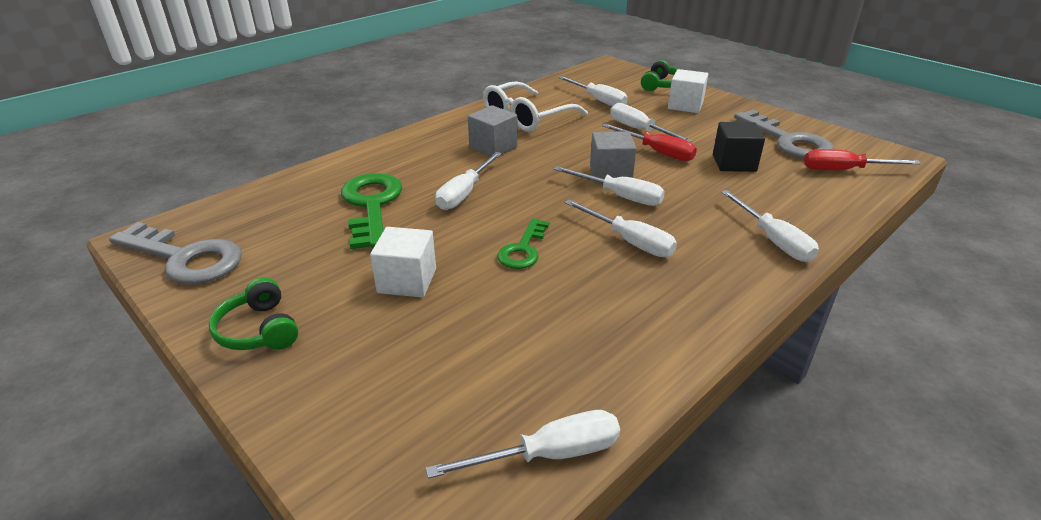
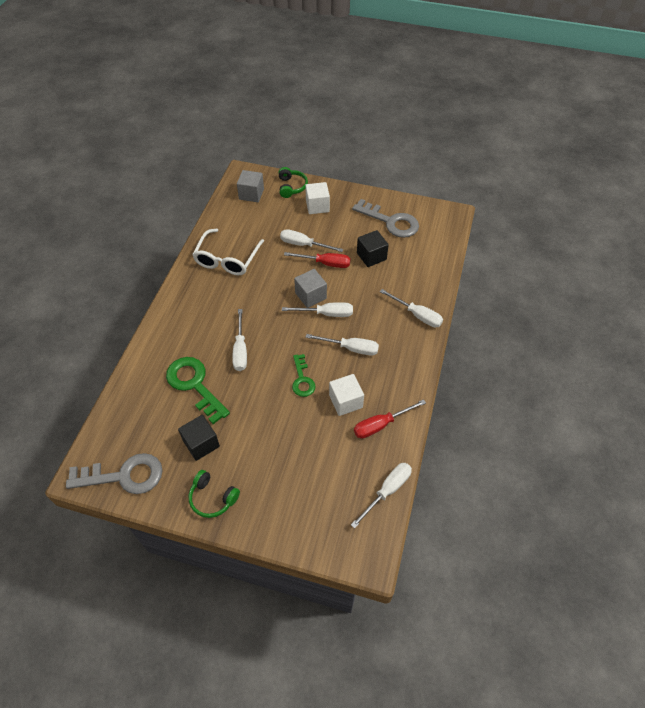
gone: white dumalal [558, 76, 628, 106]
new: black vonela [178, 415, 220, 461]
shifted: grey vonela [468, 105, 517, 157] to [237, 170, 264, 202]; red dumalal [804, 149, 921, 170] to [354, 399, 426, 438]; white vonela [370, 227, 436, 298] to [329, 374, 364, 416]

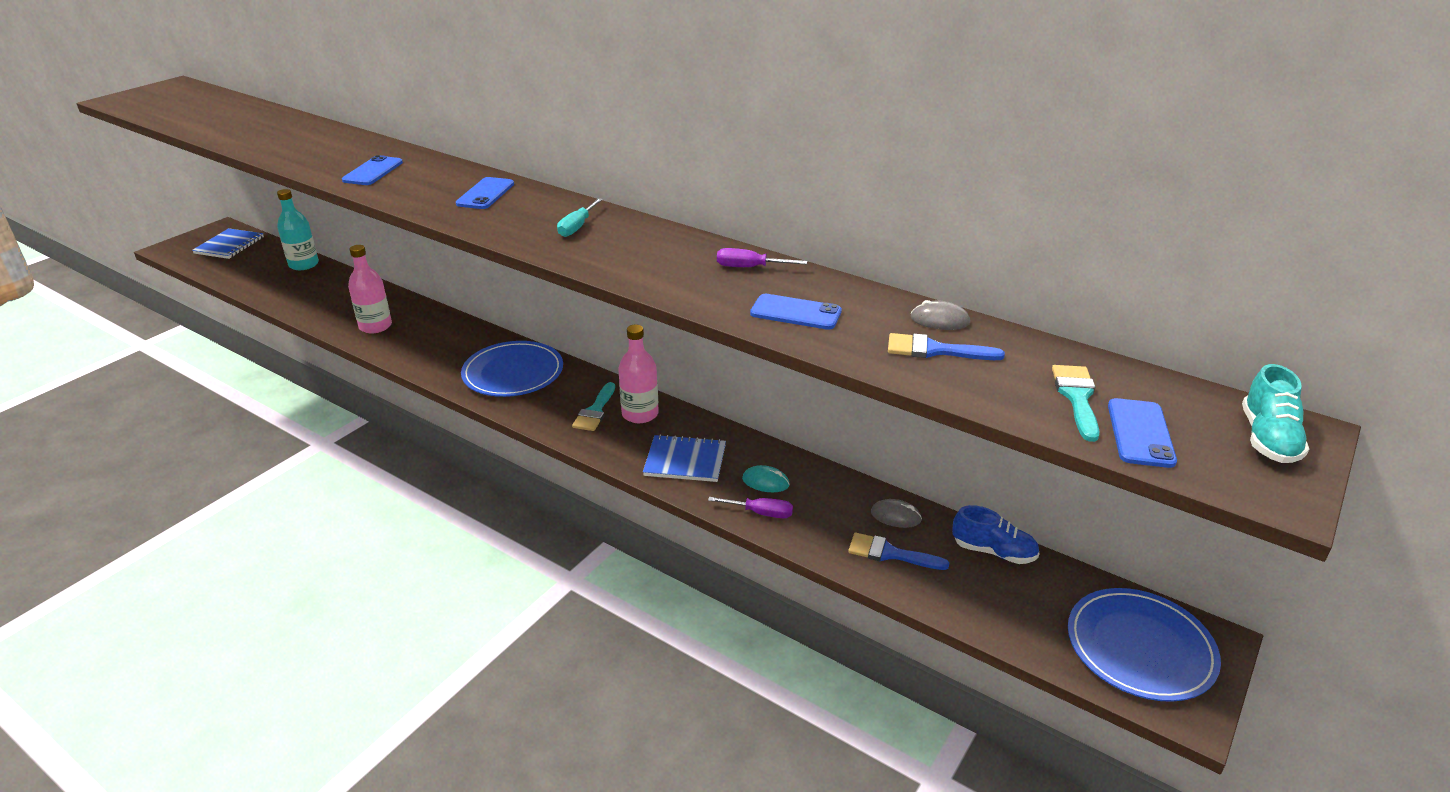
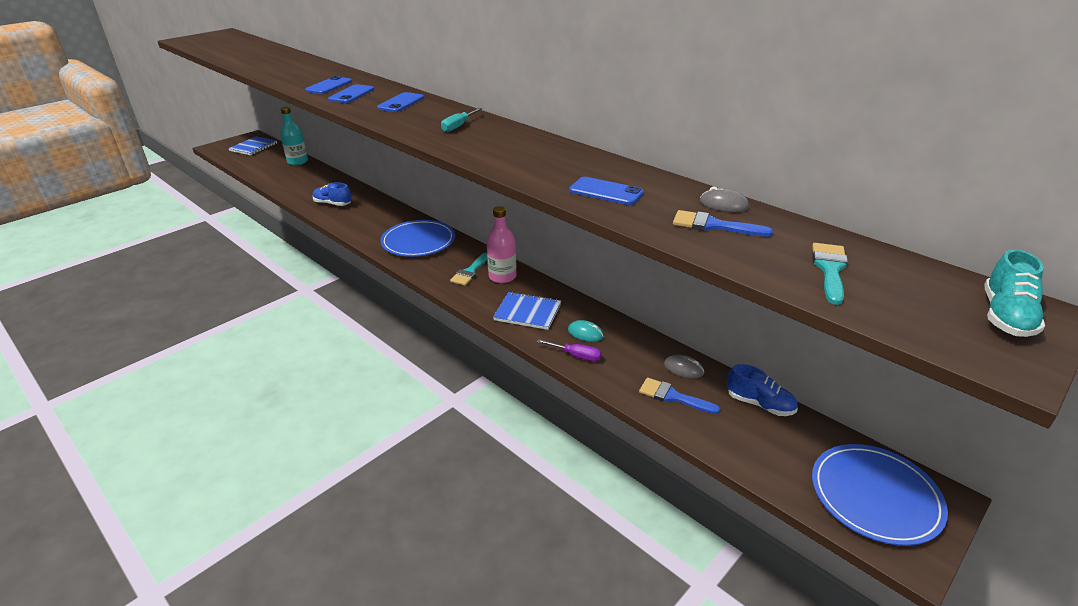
gone: purple dumalal [717, 248, 807, 267]
shifted: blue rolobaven [1108, 398, 1177, 468] to [328, 84, 374, 103]
swapped: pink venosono [348, 245, 392, 333] to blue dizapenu [313, 182, 351, 206]

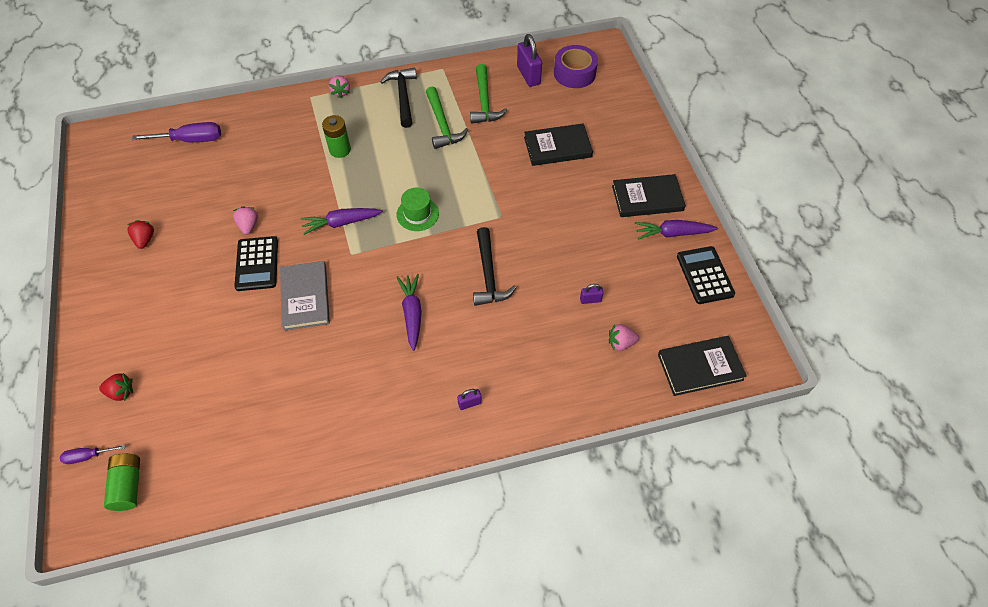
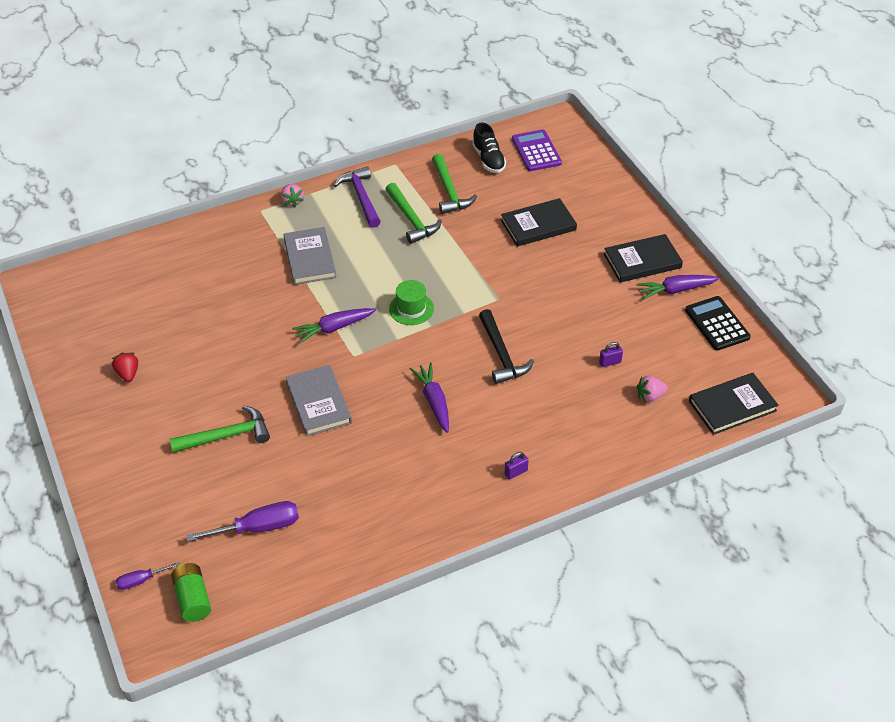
gone: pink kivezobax [233, 207, 258, 235]; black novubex [234, 236, 278, 291]; red kivezobax [99, 373, 133, 401]
new: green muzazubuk [170, 405, 270, 453]
shifted: purple dumalal [132, 122, 221, 142] to [186, 501, 299, 542]
swapped: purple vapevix [517, 34, 542, 87] to black dizapenu [472, 122, 506, 173]; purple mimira [554, 45, 598, 88] to purple novubex [512, 129, 562, 171]; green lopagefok [322, 115, 351, 158] to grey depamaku [283, 227, 336, 285]
repainted: black muzazubuk [380, 67, 417, 128] to purple muzazubuk [334, 166, 381, 228]

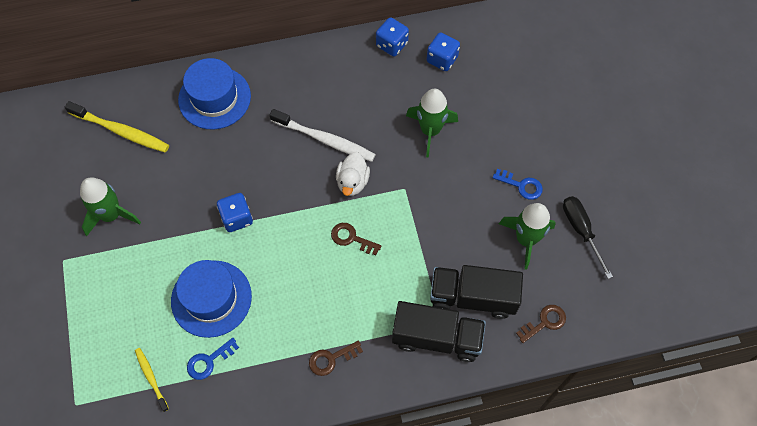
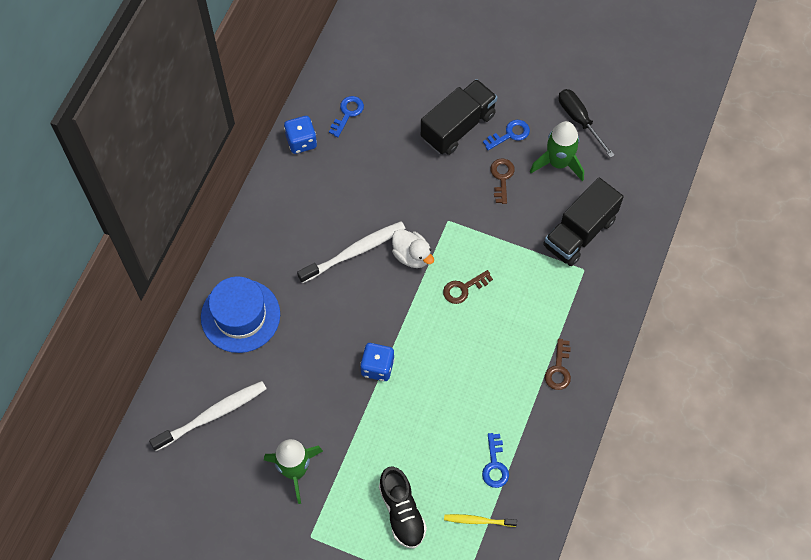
gone: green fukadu [406, 89, 458, 157]; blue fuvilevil [171, 260, 252, 338]
new: black dizapenu [379, 466, 427, 549]
shifted: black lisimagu [392, 301, 486, 362] to [421, 79, 498, 155]; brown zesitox [516, 305, 566, 343] to [490, 159, 515, 204]
swapped: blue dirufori [427, 32, 460, 71] to blue zesitox [329, 96, 364, 137]
repainted: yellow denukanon [65, 101, 169, 153] to white denukanon [149, 381, 267, 451]
rotated: black dumalal [563, 196, 613, 279] = [559, 89, 614, 158] 45 degrees clockwise

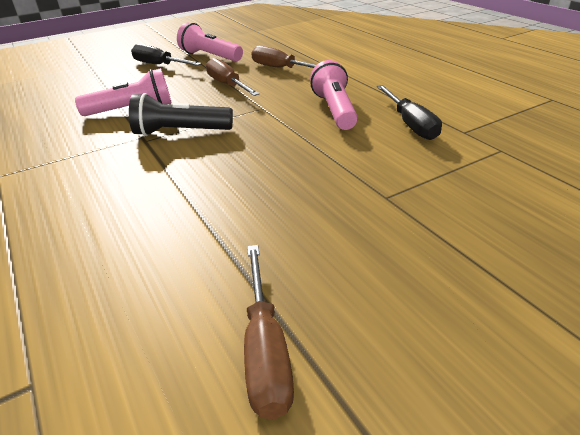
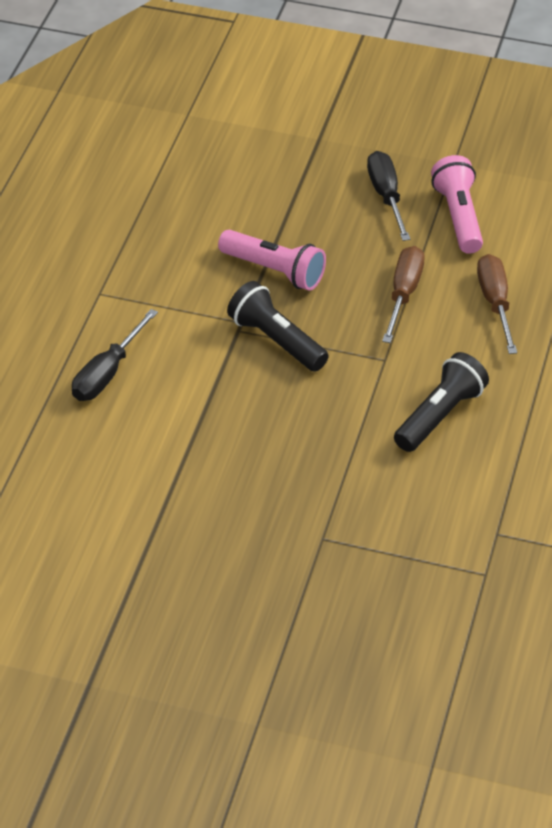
gone: brown dumalal [244, 245, 294, 419]
shifted: black dumalal [377, 85, 442, 140] to [72, 309, 158, 401]
repainted: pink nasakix [310, 60, 358, 130] to black nasakix [394, 352, 489, 452]

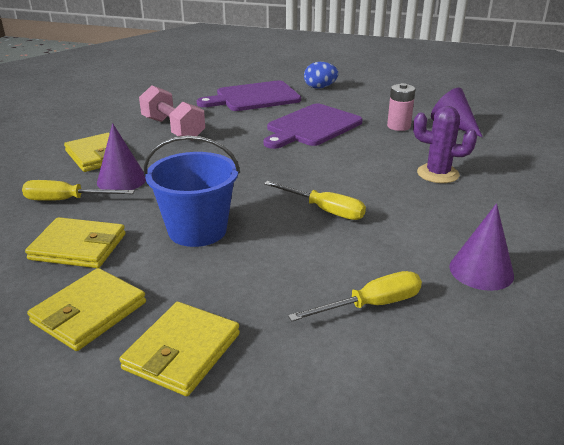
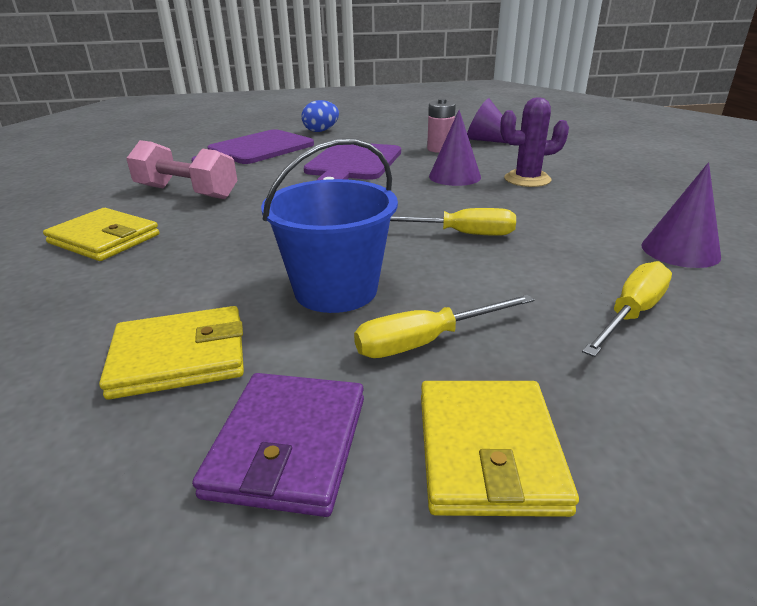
shifted: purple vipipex [97, 123, 146, 190] to [429, 110, 481, 186]; yellow dumalal [22, 180, 134, 201] to [354, 294, 534, 358]
repainted: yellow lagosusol [27, 268, 146, 351] to purple lagosusol [192, 373, 364, 517]

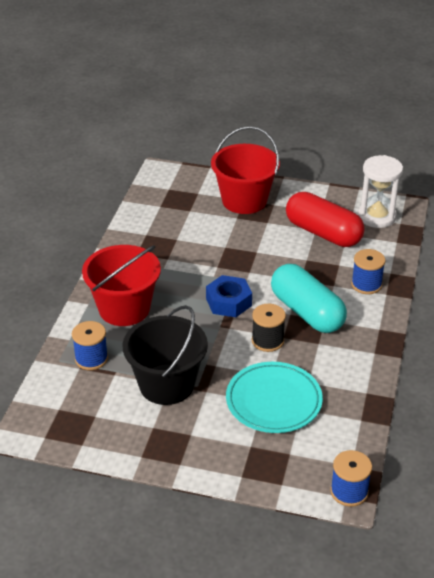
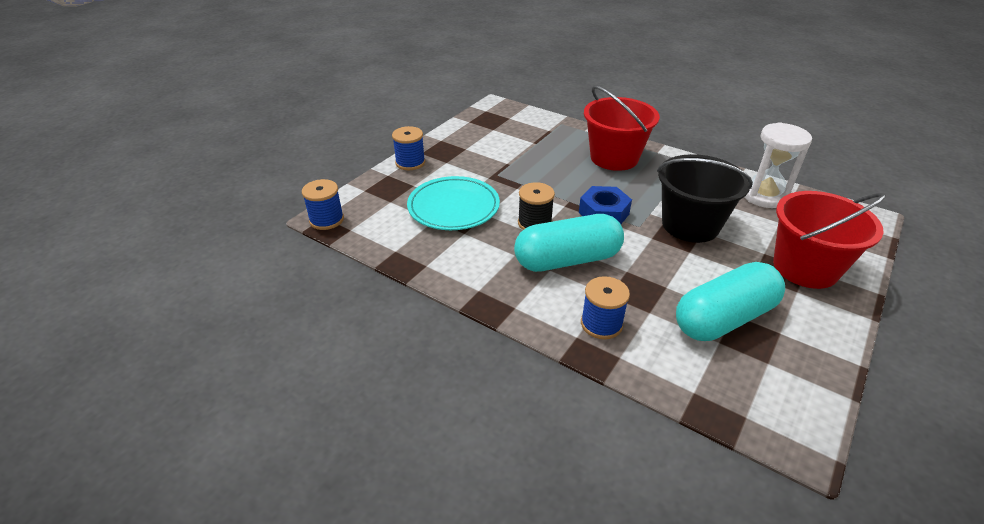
shifted: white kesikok [358, 155, 403, 228] to [744, 122, 812, 208]; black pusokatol [123, 305, 208, 405] to [657, 154, 753, 243]; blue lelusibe [72, 321, 108, 370] to [392, 126, 425, 170]
repainted: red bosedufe [286, 192, 365, 247] to turquoise bosedufe [676, 262, 785, 341]

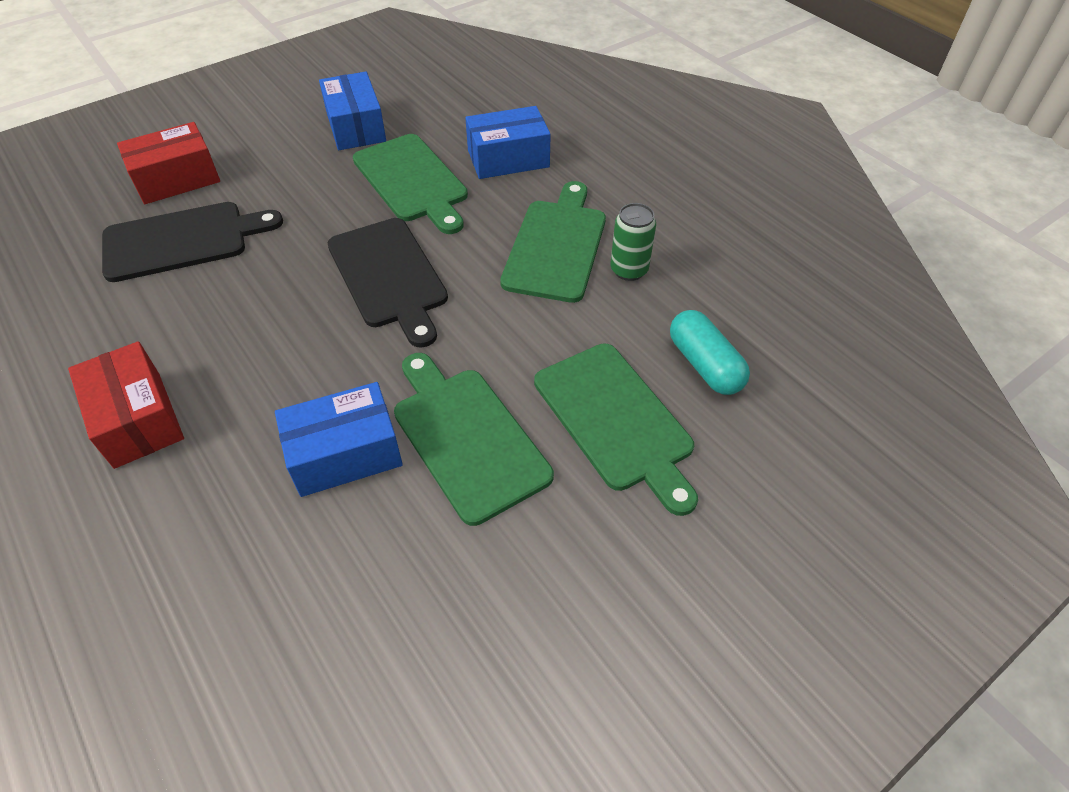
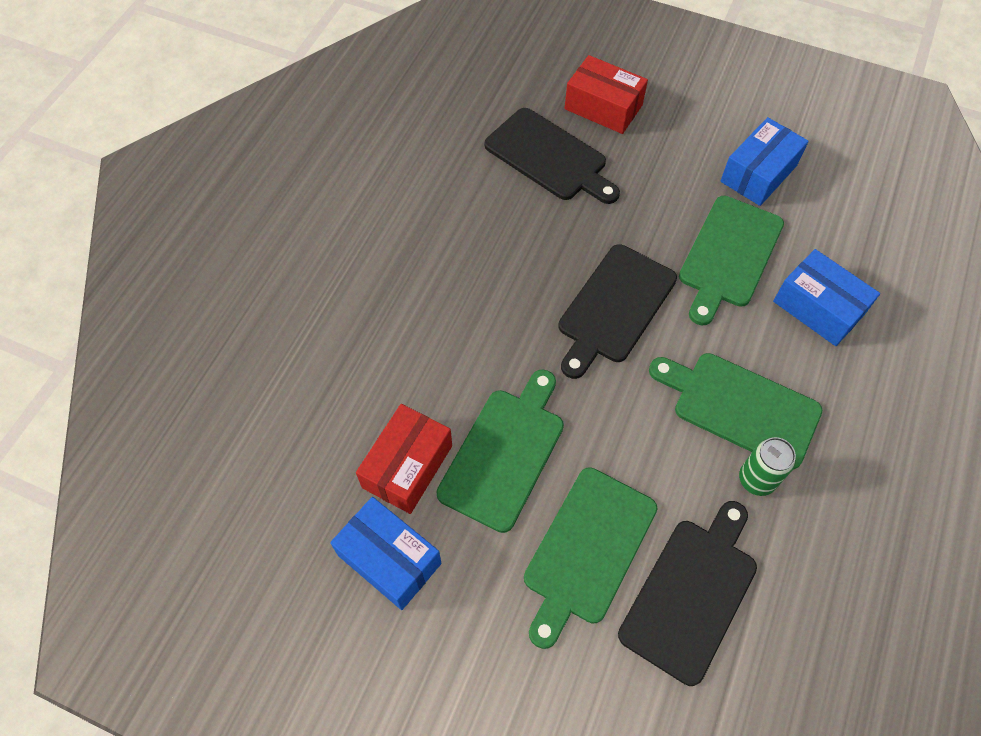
shifted: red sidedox [68, 341, 184, 469] to [356, 404, 452, 514]; blue sidedox [275, 382, 403, 497] to [330, 497, 442, 610]
swapped: turquoise bosedufe [670, 310, 750, 395] to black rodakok [618, 501, 757, 686]
rotated: green rodakok [500, 181, 606, 303] = [649, 353, 822, 469] 135 degrees counterclockwise

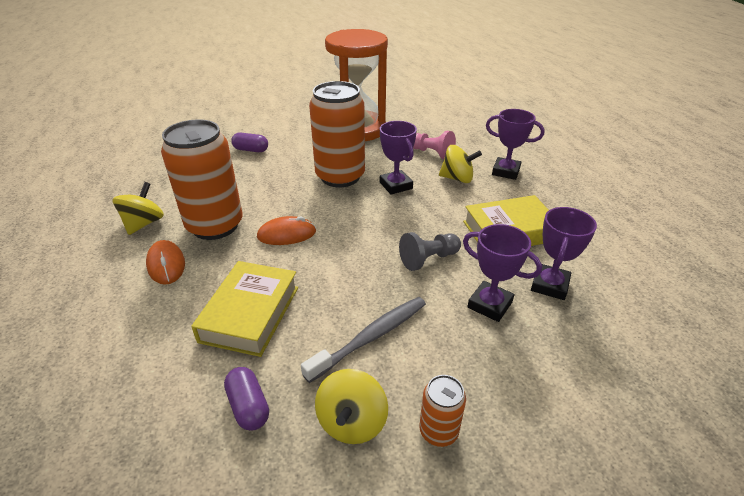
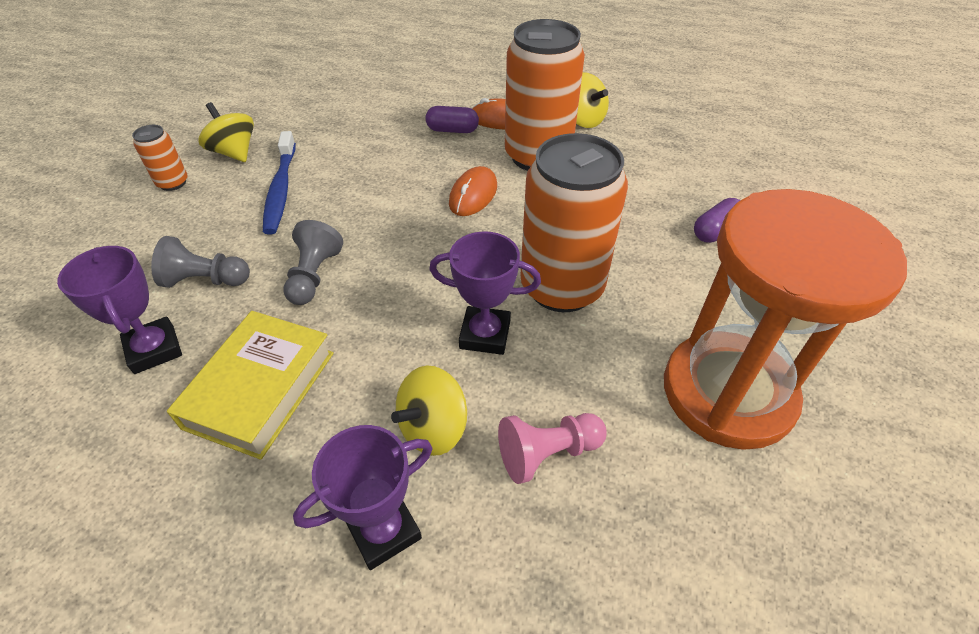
gone: yellow depamaku [191, 261, 298, 357]
shifted: purple bosedufe [224, 367, 269, 431] to [425, 106, 479, 133]
swapped: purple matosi [463, 224, 542, 322] to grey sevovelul [151, 236, 250, 288]
repainted: grey denukanon [301, 297, 426, 383] to blue denukanon [263, 131, 296, 235]

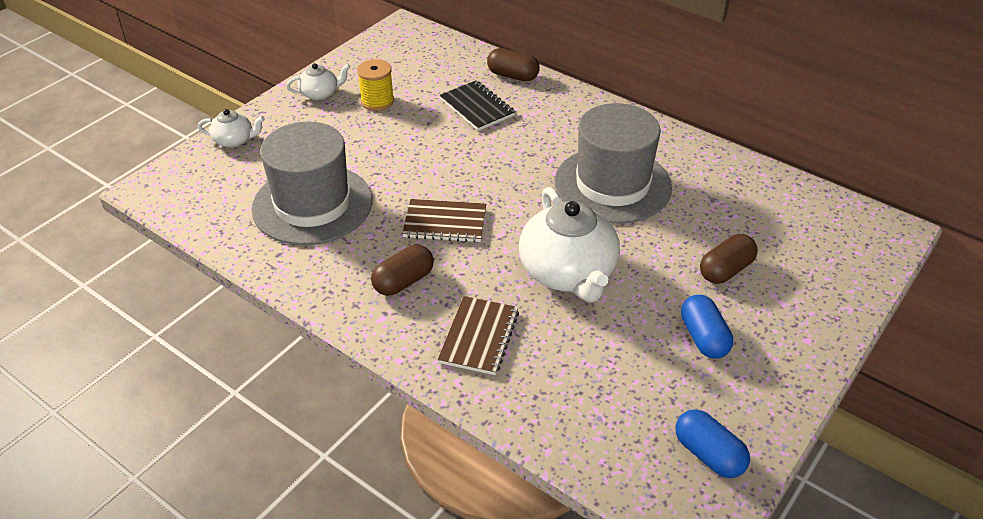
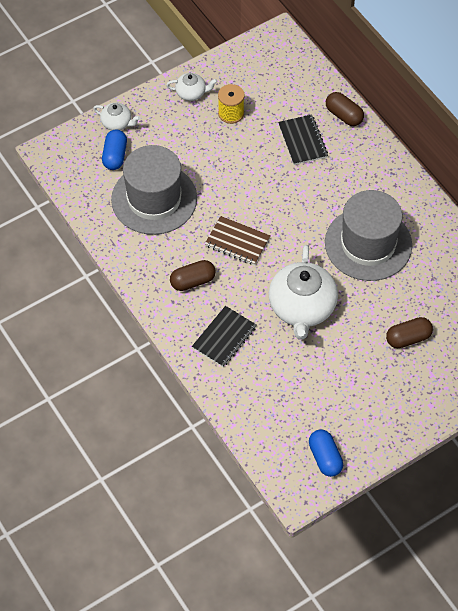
shifted: blue bosedufe [681, 295, 733, 359] to [102, 130, 127, 170]
repainted: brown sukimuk [438, 296, 519, 375] to black sukimuk [192, 306, 256, 367]

